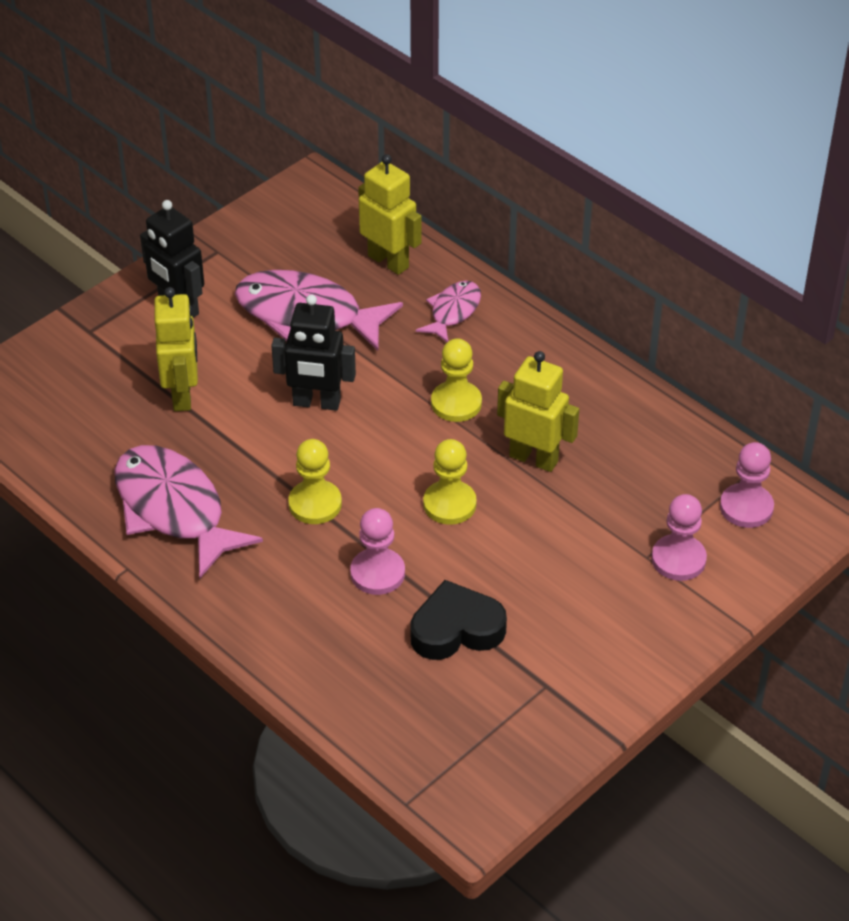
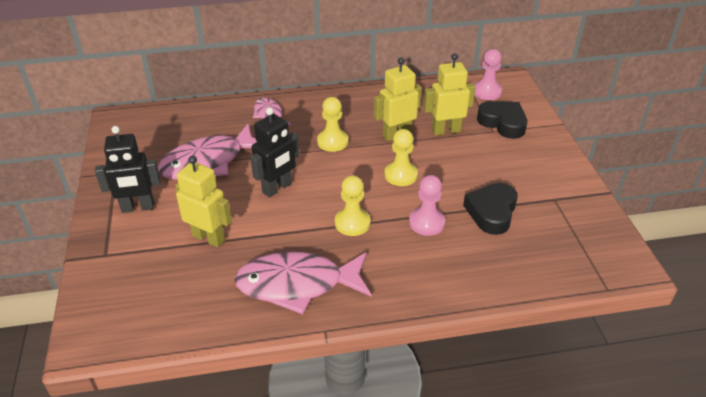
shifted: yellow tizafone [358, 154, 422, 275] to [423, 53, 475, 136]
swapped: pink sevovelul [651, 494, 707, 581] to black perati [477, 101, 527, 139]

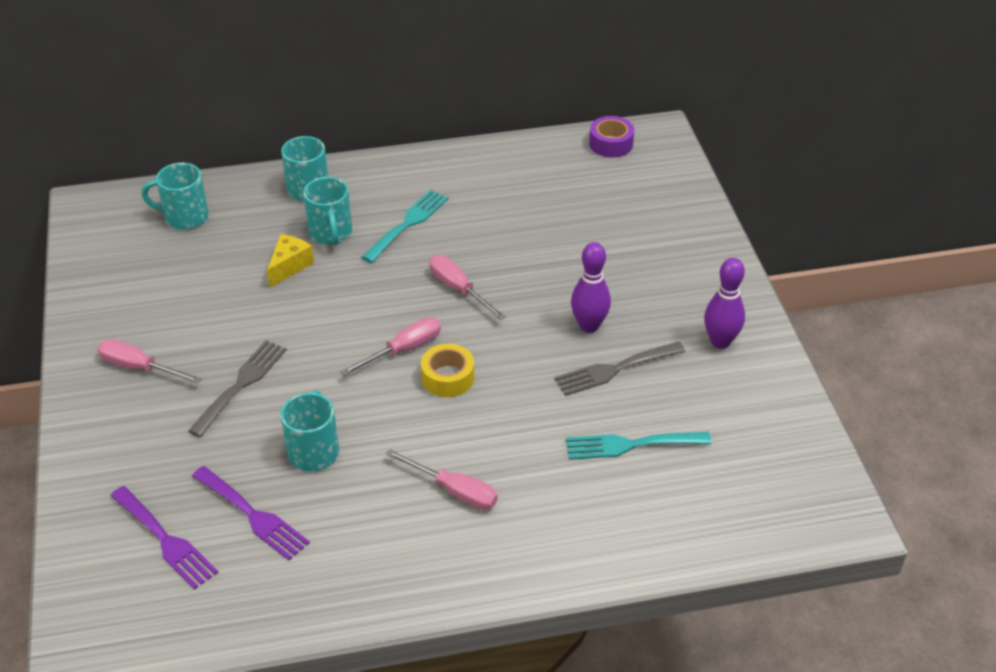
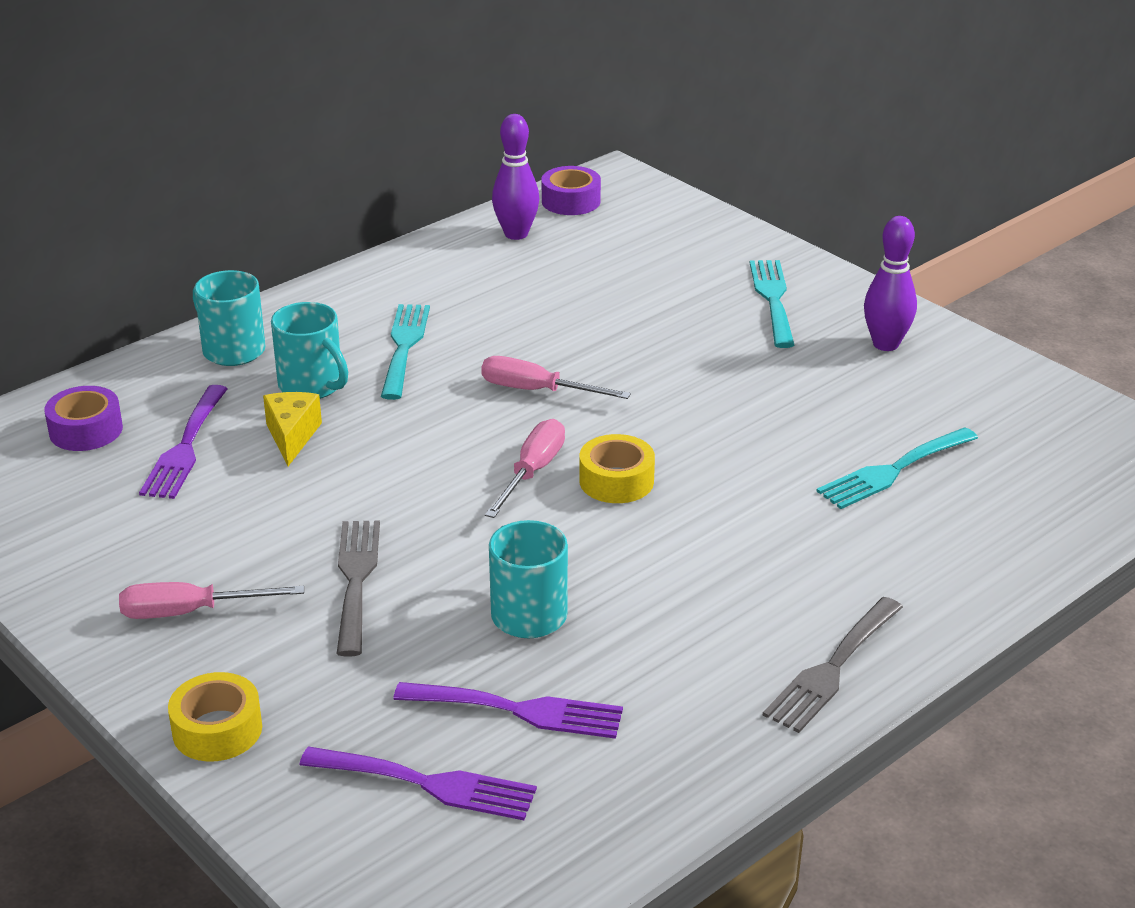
gone: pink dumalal [386, 449, 498, 510]
new: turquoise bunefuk [750, 260, 794, 348]; purple bunefuk [139, 385, 228, 499]; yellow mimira [168, 672, 262, 761]
shifted: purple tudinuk [571, 242, 611, 333] to [492, 114, 539, 240]; grey bunefuk [555, 341, 685, 396] to [763, 597, 903, 733]
swapped: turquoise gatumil [142, 163, 209, 230] to purple mimira [44, 386, 123, 451]

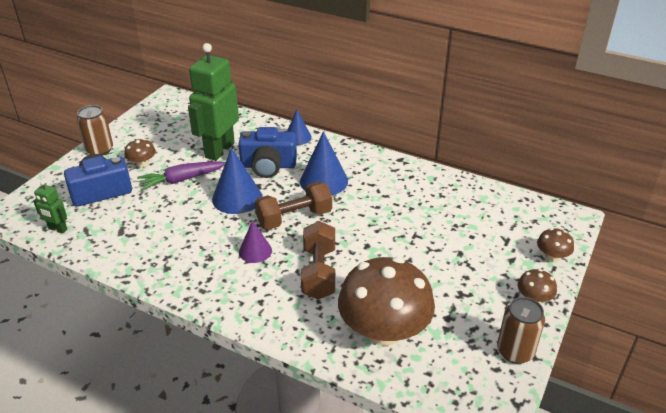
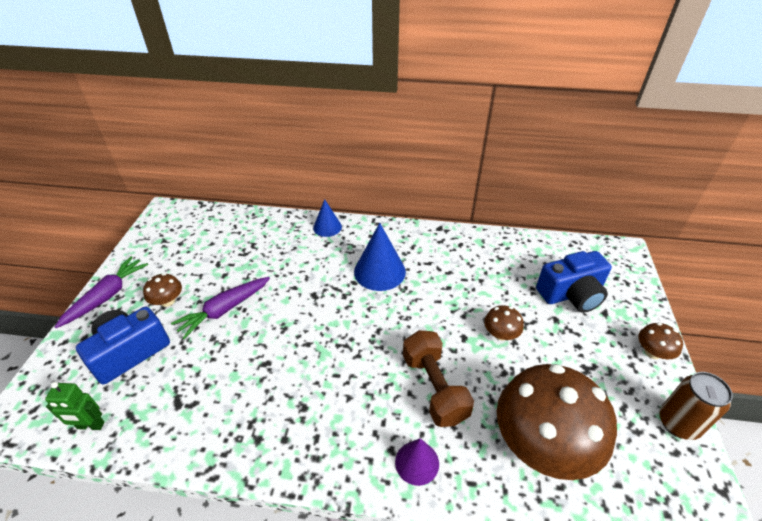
gone: green tizafone [188, 43, 239, 161]; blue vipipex [212, 147, 262, 214]; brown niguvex [255, 182, 332, 230]
shifted: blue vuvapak [238, 127, 297, 178] to [536, 251, 612, 313]; purple vipipex [239, 220, 272, 263] to [395, 438, 439, 486]; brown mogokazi [537, 228, 574, 262] to [484, 305, 524, 341]
swapped: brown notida [77, 105, 113, 156] to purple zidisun [55, 256, 148, 328]

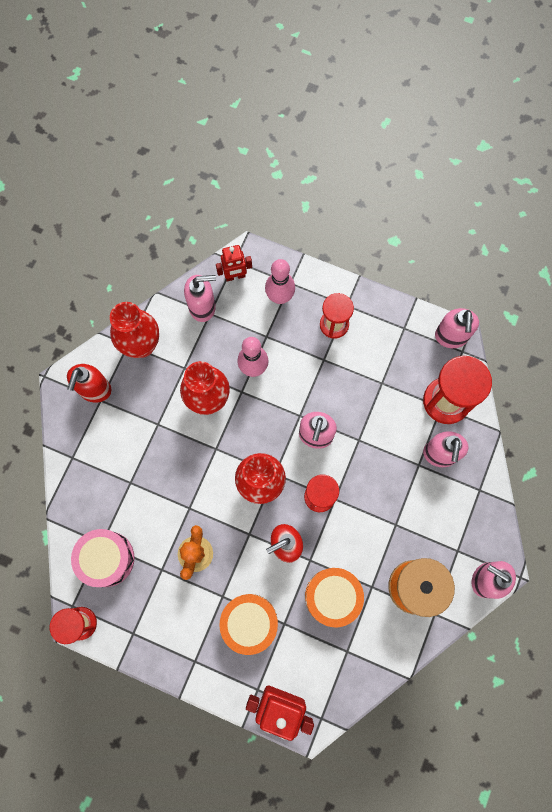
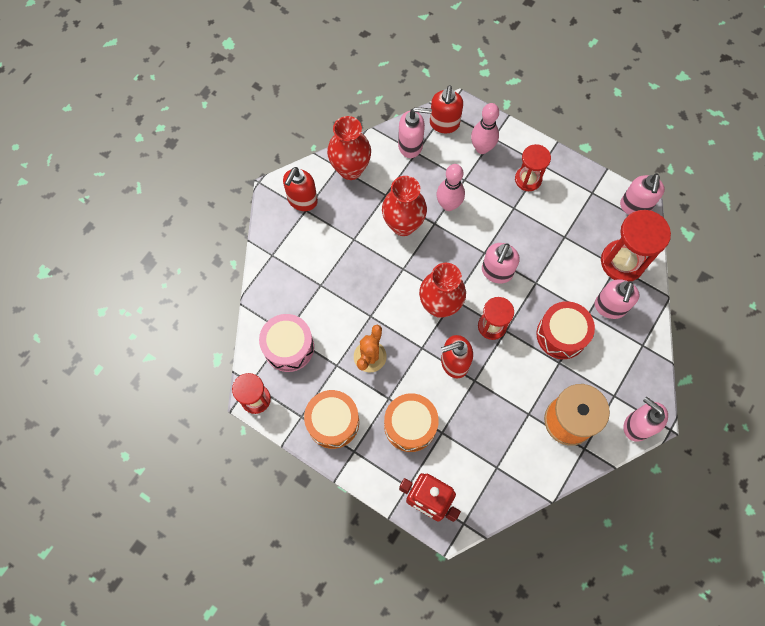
new: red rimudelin [536, 301, 595, 359]
shifted: orange rimudelin [305, 568, 364, 627] to [304, 390, 359, 449]
swapped: red tizafone [216, 245, 252, 281] to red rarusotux [430, 85, 463, 133]

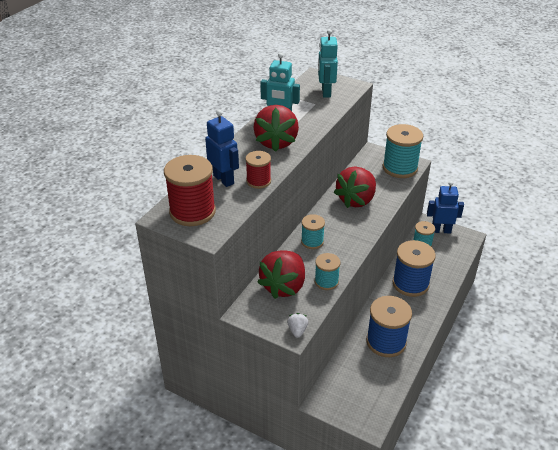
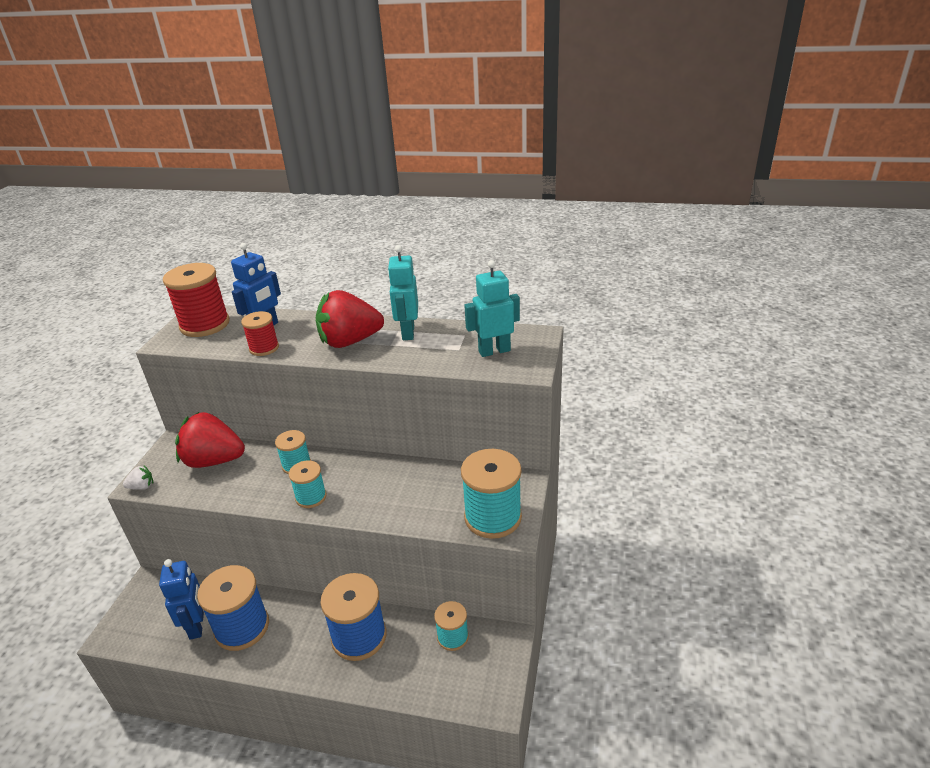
gone: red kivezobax [334, 167, 376, 208]
shifted: blue tizafone [427, 181, 464, 234] to [159, 559, 204, 640]; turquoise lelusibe [315, 253, 340, 290] to [289, 461, 327, 508]

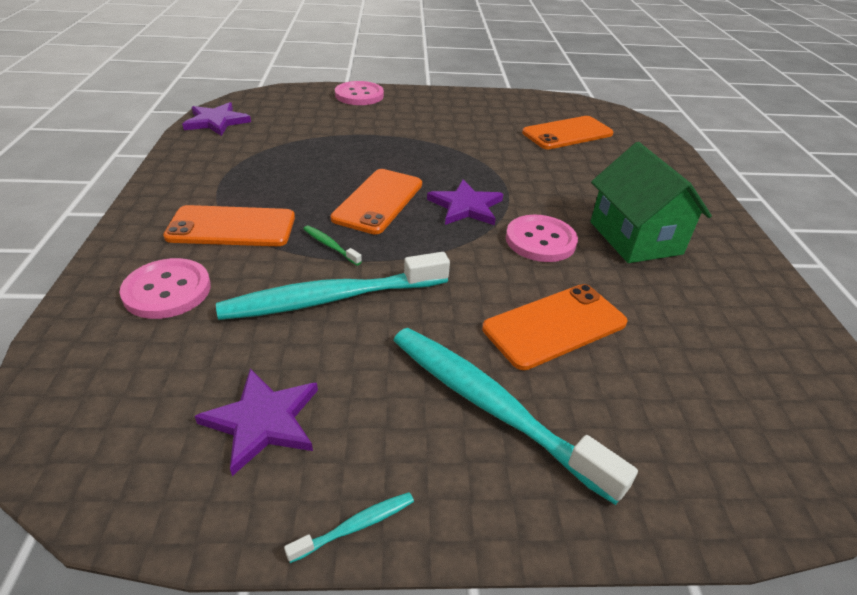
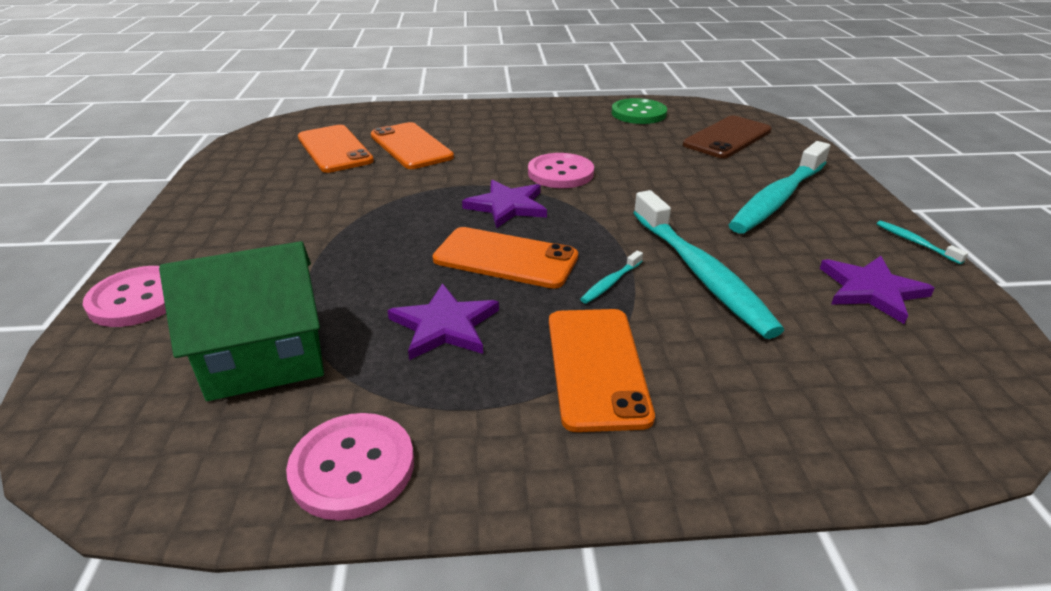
new: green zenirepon [612, 98, 667, 124]; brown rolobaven [683, 116, 772, 158]
shifted: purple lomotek [182, 102, 251, 136] to [387, 283, 499, 360]; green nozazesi [590, 142, 712, 263] to [159, 241, 324, 401]; pink zenirepon [119, 258, 211, 319] to [286, 413, 414, 520]; orange rolobaven [482, 284, 628, 370] to [371, 122, 454, 169]
repainted: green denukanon [303, 225, 362, 266] to turquoise denukanon [580, 251, 643, 304]

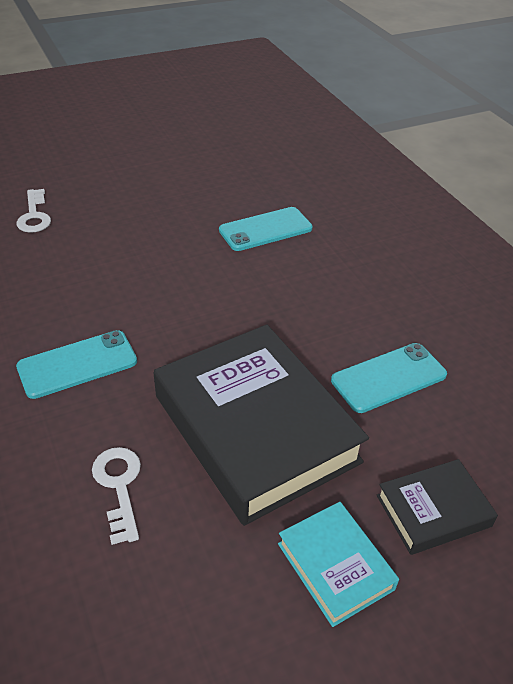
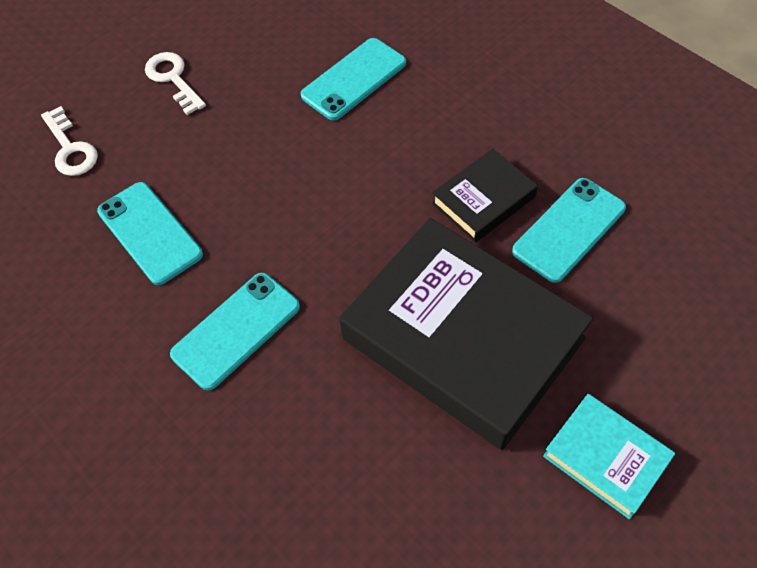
new: turquoise rolobaven [97, 182, 203, 285]
shifted: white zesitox [92, 447, 141, 545] to [145, 52, 206, 115]; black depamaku [377, 459, 498, 555] to [432, 149, 538, 243]

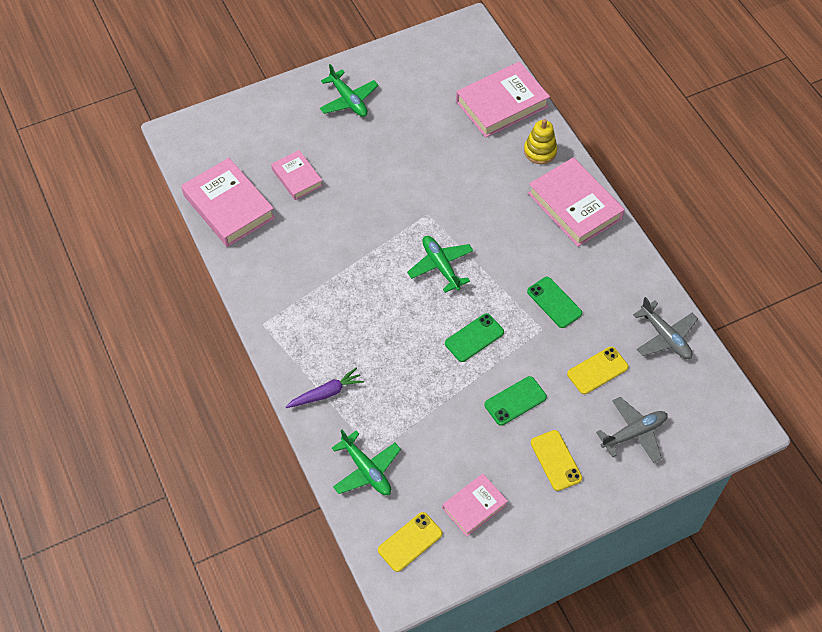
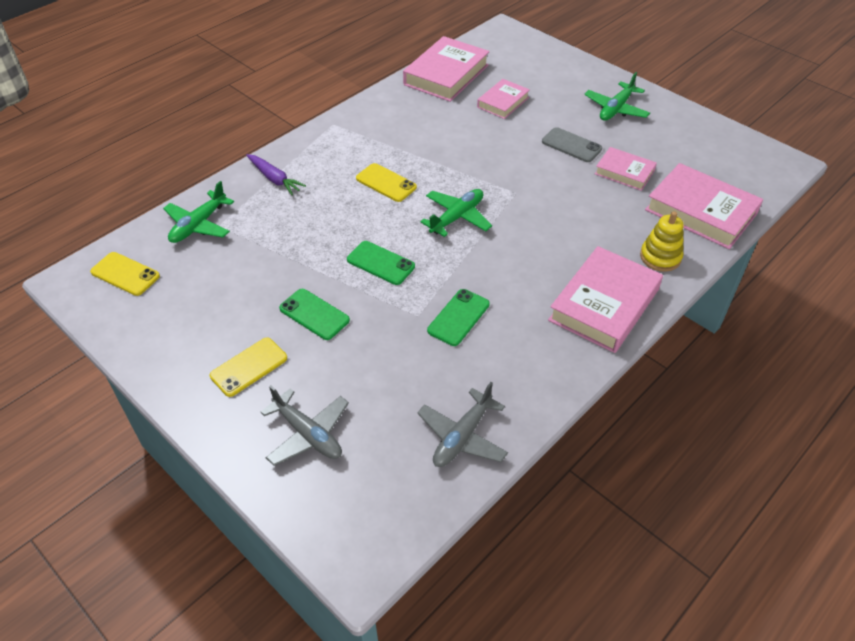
new: grey rolobaven [542, 127, 602, 162]
shifted: yellow rolobaven [567, 347, 629, 394] to [356, 163, 417, 202]; pink depamaku [442, 474, 508, 536] to [595, 147, 657, 191]

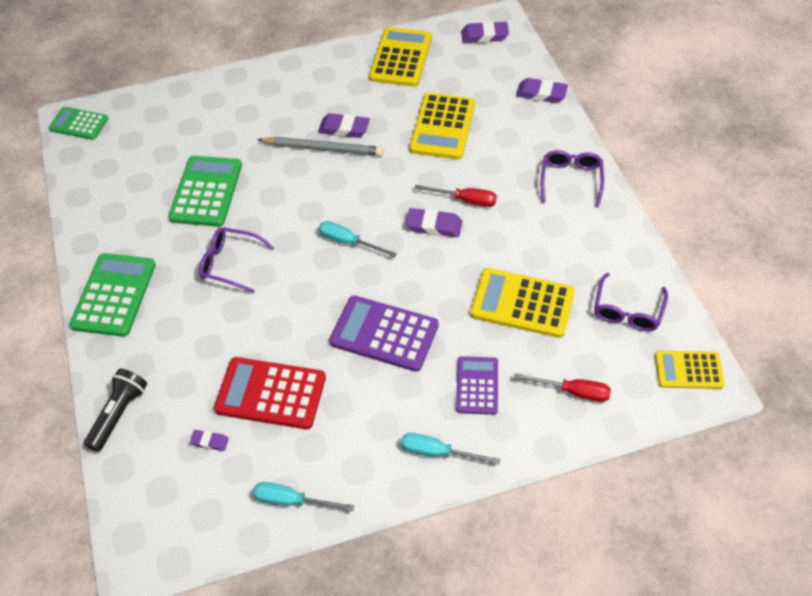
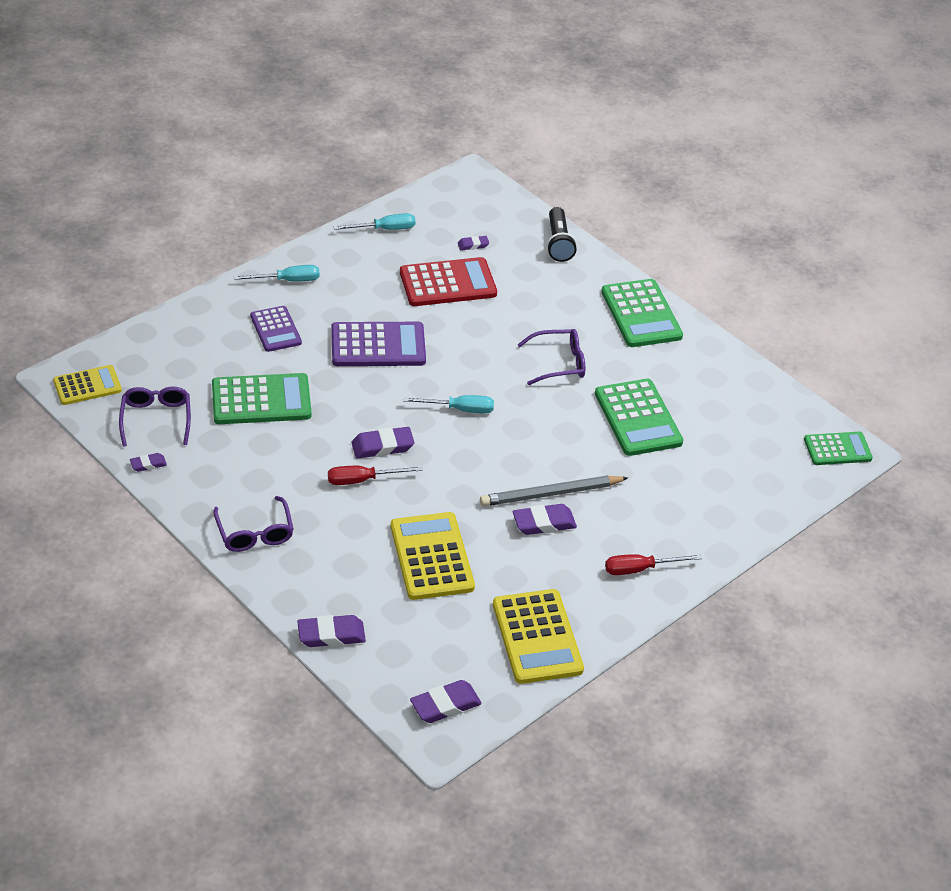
new: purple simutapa [130, 453, 167, 472]
shifted: red dumalal [514, 373, 611, 402] to [605, 554, 702, 575]
repainted: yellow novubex [470, 268, 575, 338] to green novubex [212, 373, 312, 424]

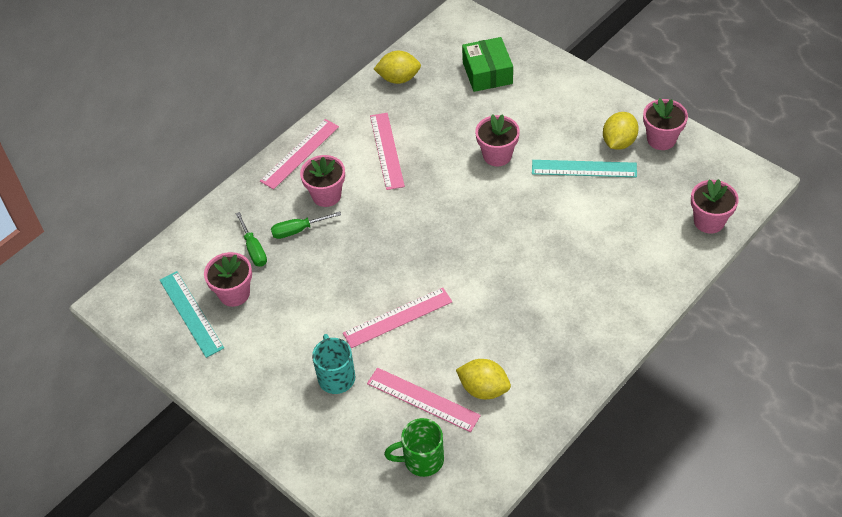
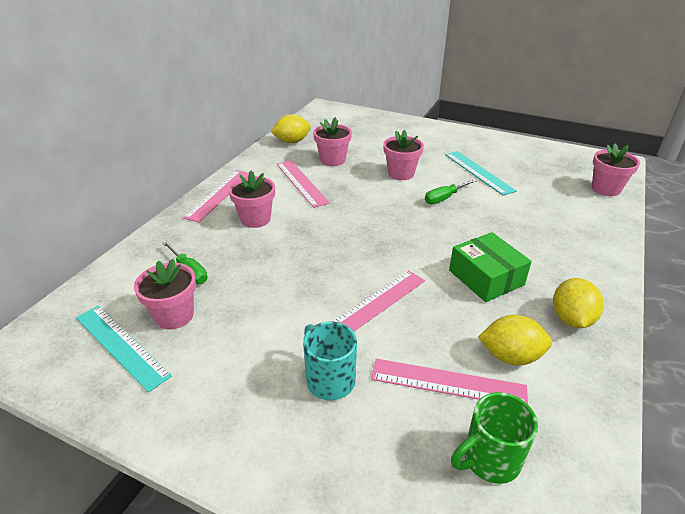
shifted: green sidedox [462, 37, 513, 92] to [449, 232, 532, 302]; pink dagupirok [643, 98, 688, 150] to [313, 117, 352, 166]; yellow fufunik [603, 112, 639, 150] to [553, 278, 604, 328]; green dumalal [271, 211, 341, 239] to [425, 179, 477, 204]
rotated: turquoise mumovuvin [532, 160, 637, 177] = [445, 151, 516, 195] 75 degrees clockwise

